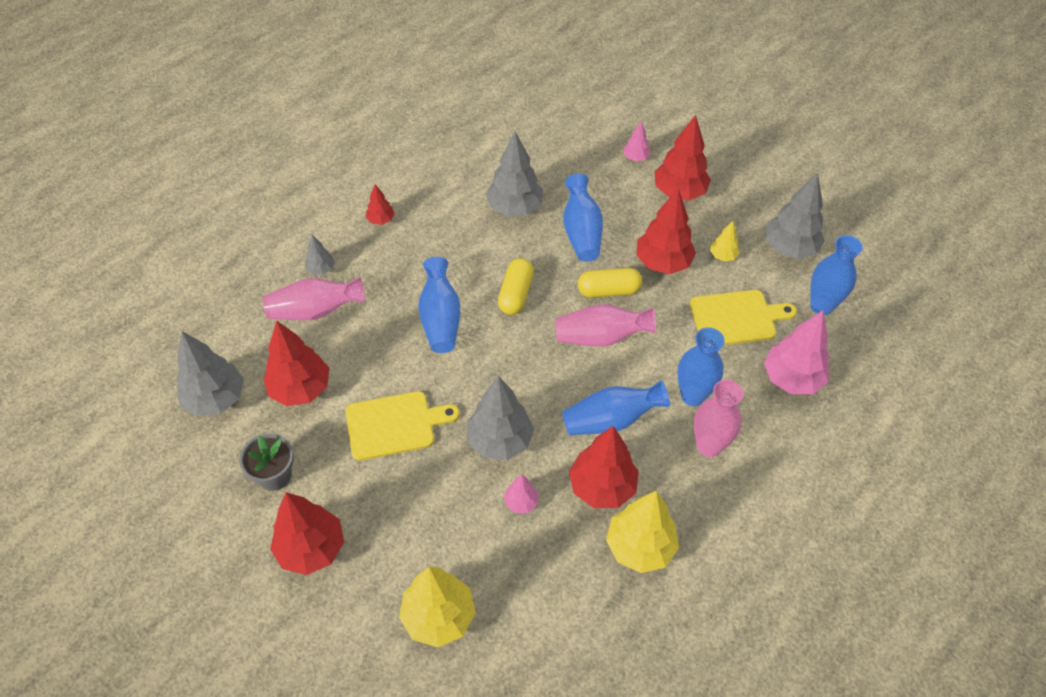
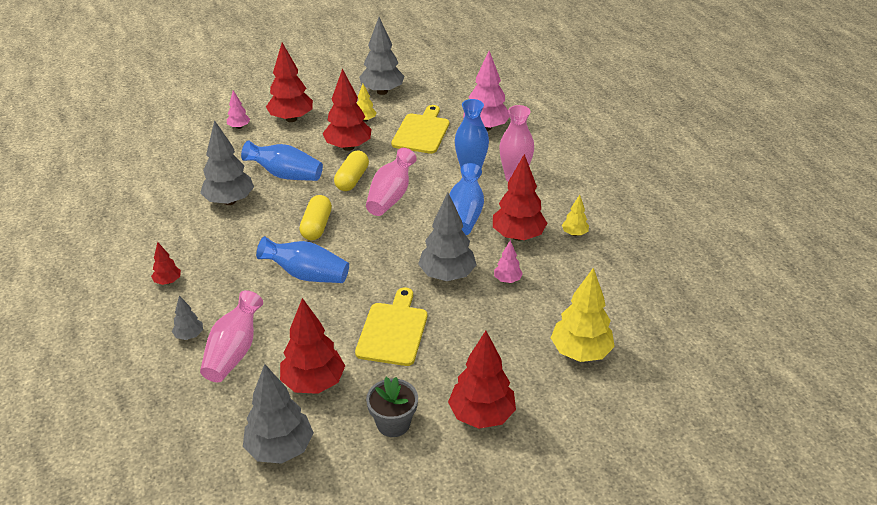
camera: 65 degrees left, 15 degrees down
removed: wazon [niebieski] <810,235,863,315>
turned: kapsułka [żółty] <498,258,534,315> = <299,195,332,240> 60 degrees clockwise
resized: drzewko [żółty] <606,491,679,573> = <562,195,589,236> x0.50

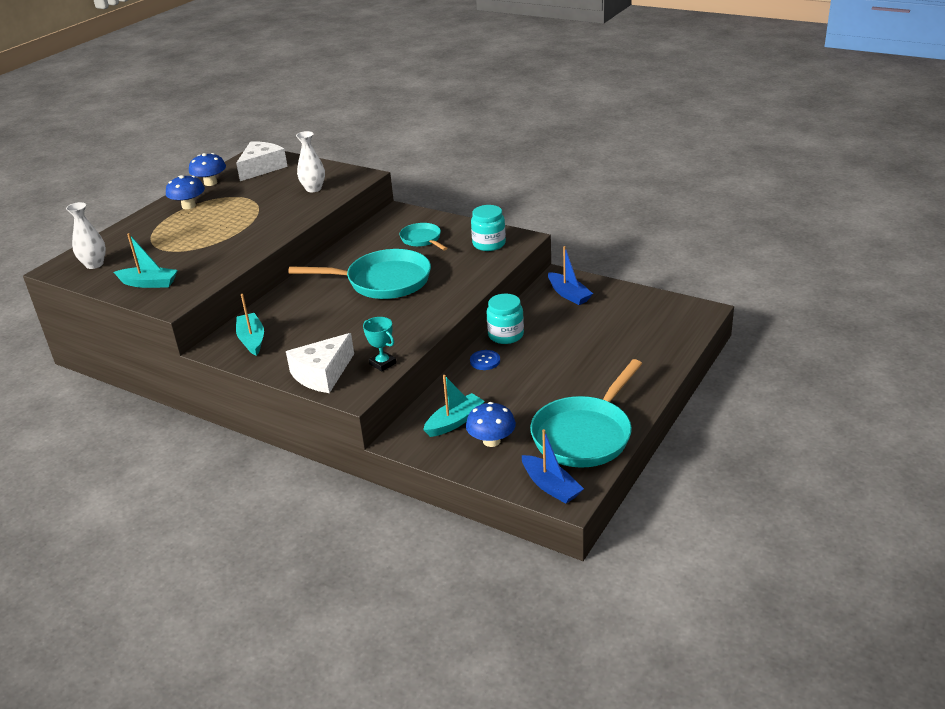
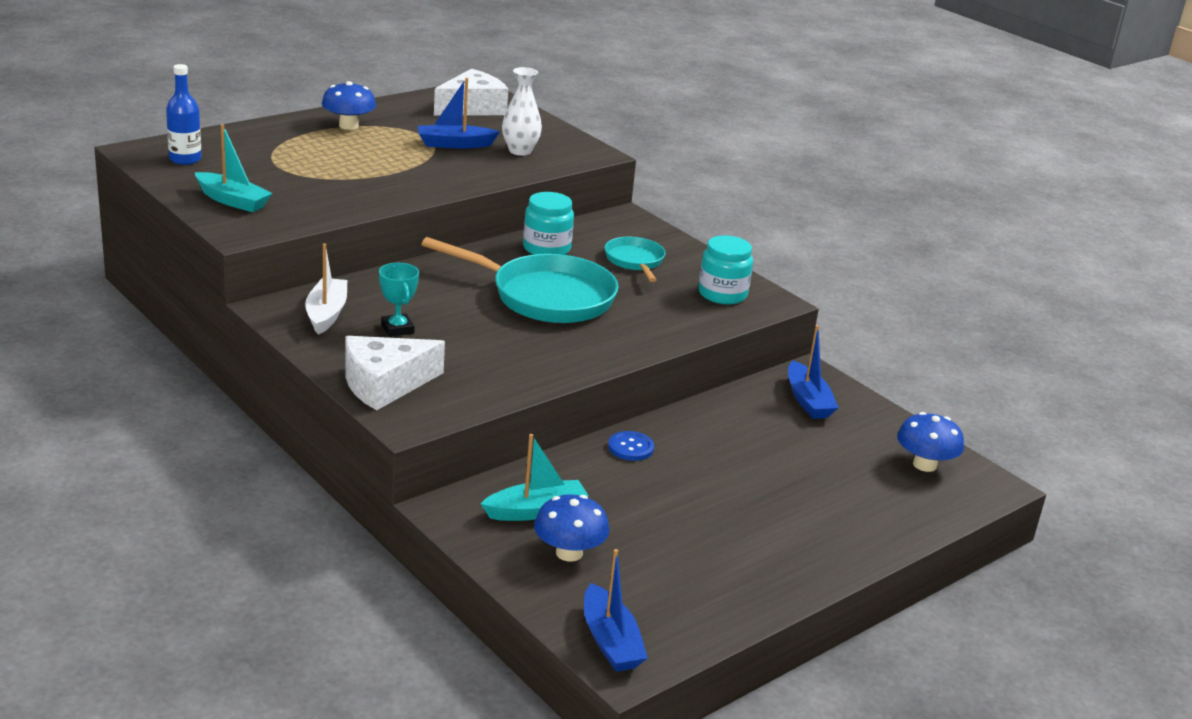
camera: 15 degrees right, 5 degrees down
removed: patelnia [turkusowy] <530,359,642,468>
added: łódka [niebieski] <418,78,500,149>
moved: grzyb [niebieski] <189,153,226,186> to <897,412,964,472>; puchar [turkusowy] <363,317,396,372> to <379,263,419,337>; słoik [turkusowy] <486,294,524,344> to <523,192,574,255>
replaced: wazon [biały] <66,202,106,269> to butelka [niebieski] <166,64,202,165>
recoloured: łódka [turkusowy] <236,294,264,356> to łódka [biały] <305,243,347,335>

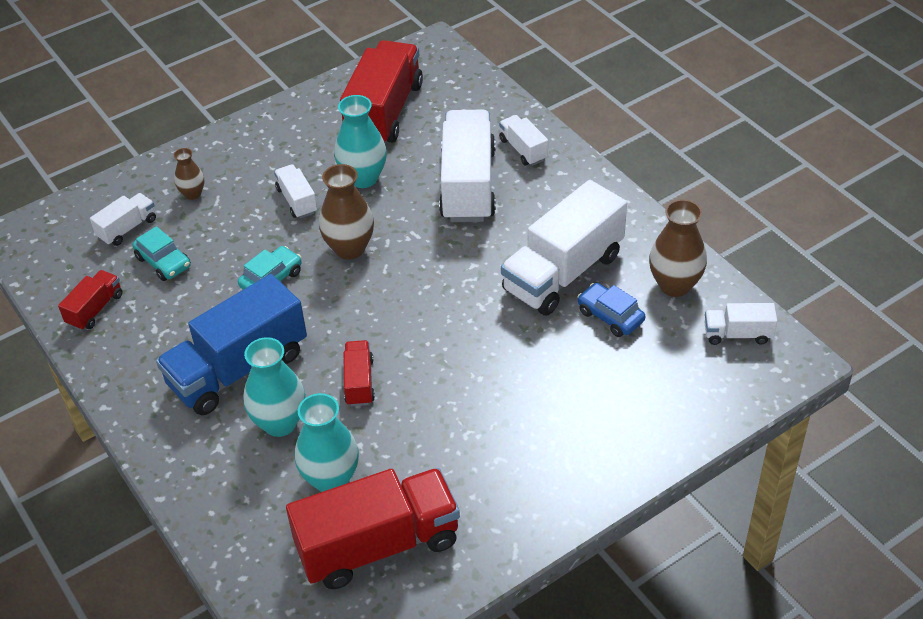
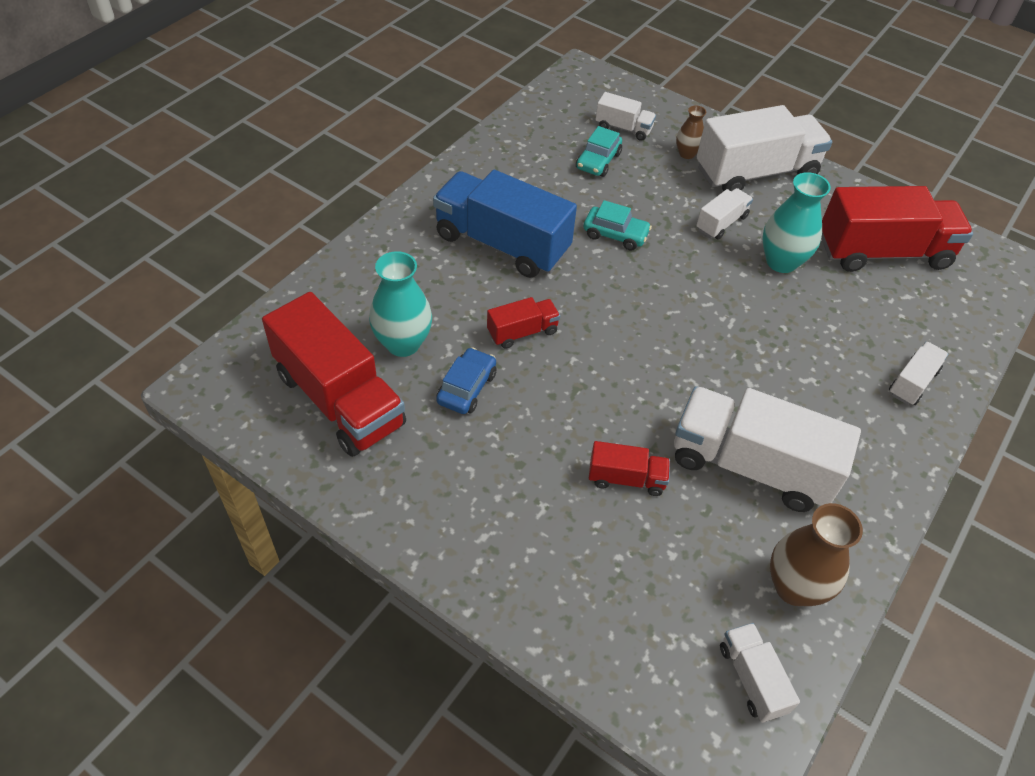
camera: 65 degrees right, 5 degrees up
removed: wazon [turkusowy] <244,337,306,437>; wazon [brązowy] <319,164,374,260>
moved: ciężarówka [czerwony] <58,270,122,331> to <589,441,670,496>; ciężarówka [biały] <439,110,496,222> to <697,105,832,191>; samochód [niebieski] <577,283,645,337> to <436,347,497,414>

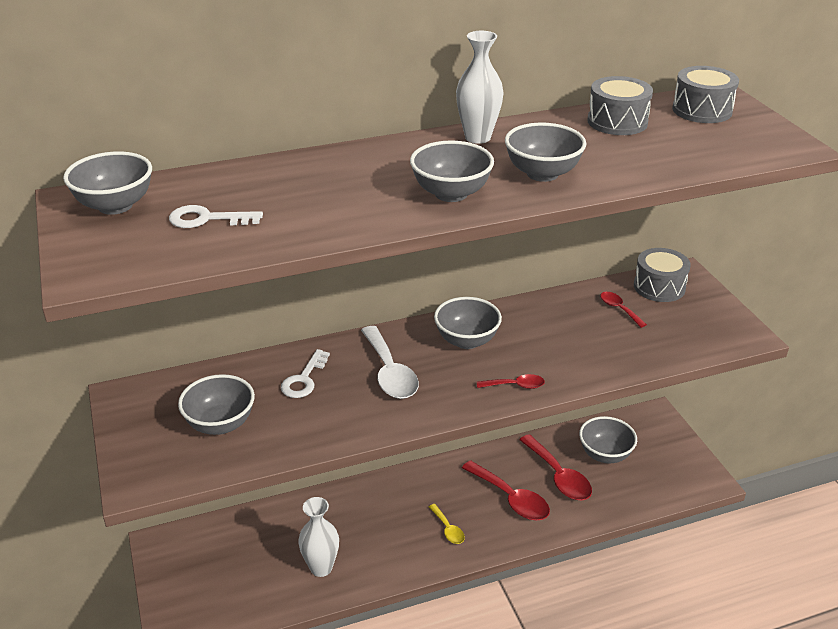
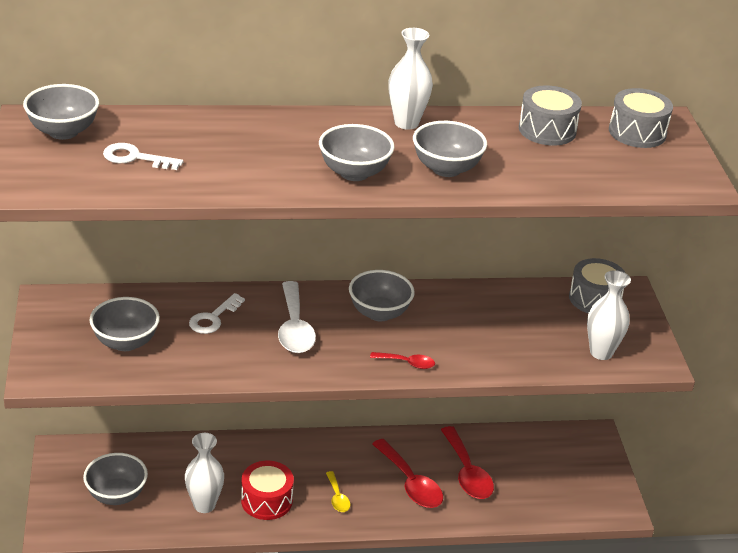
camera: 10 degrees right, 0 degrees up
removed: łyżka [czerwony] <600,292,647,328>
added: bęben [czerwony] <241,461,294,520>; wazon [biały] <587,270,631,360>
moved: miska [szary] <579,416,637,463> to <83,453,148,505>

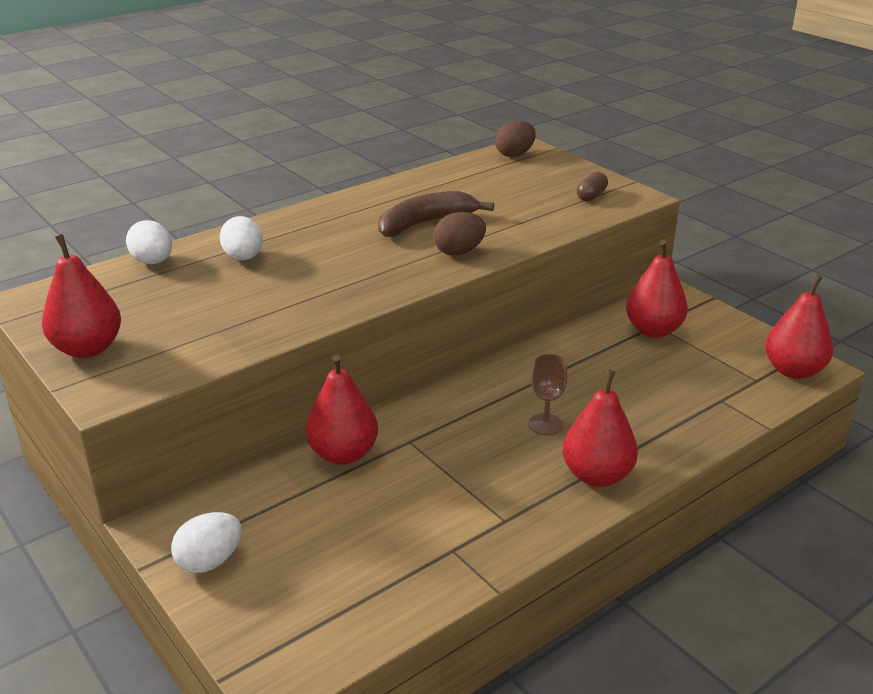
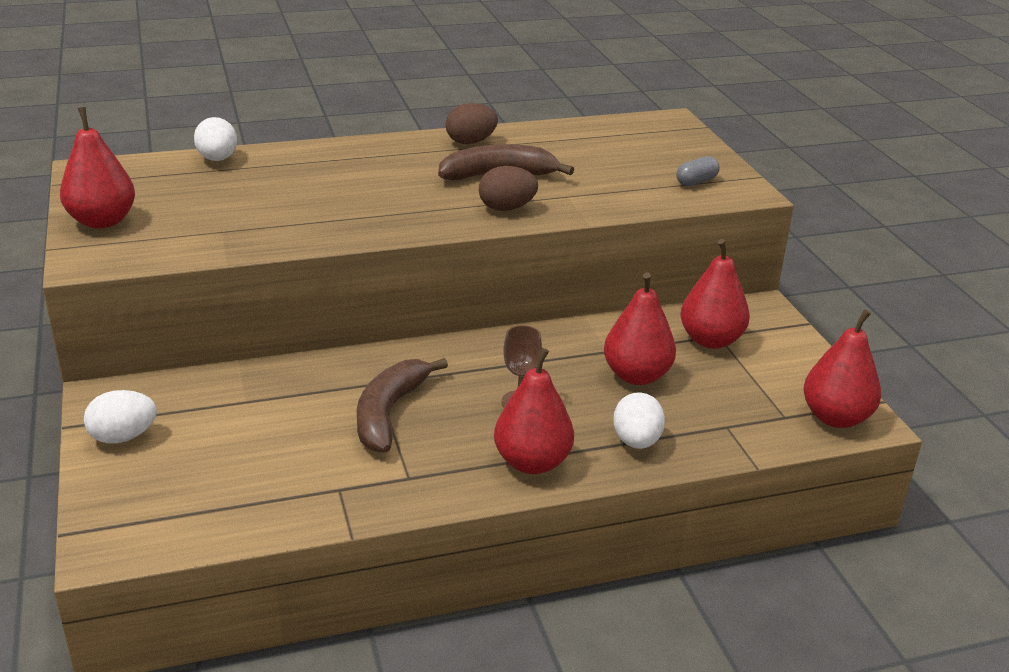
camera: 20 degrees right, 0 degrees up
added: banan [brązowy] <356,358,448,452>
moved: jajko [biały] <220,216,263,260> to <613,392,665,449>; gruszka [czerwony] <306,355,378,465> to <604,273,676,385>; jajko [brązowy] <495,120,536,157> to <445,103,498,144>
recoloured: kapsułka [brązowy] <577,172,608,201> to kapsułka [szary] <676,156,720,186>

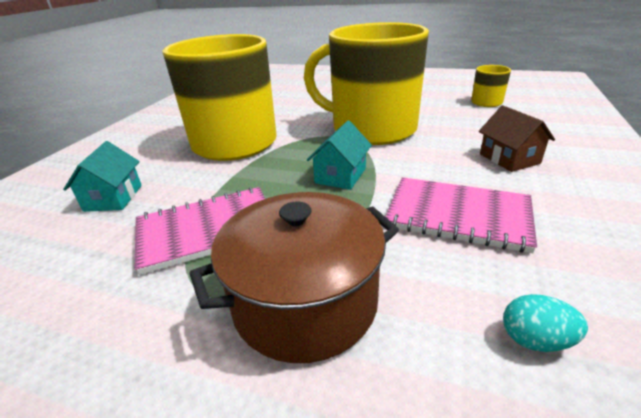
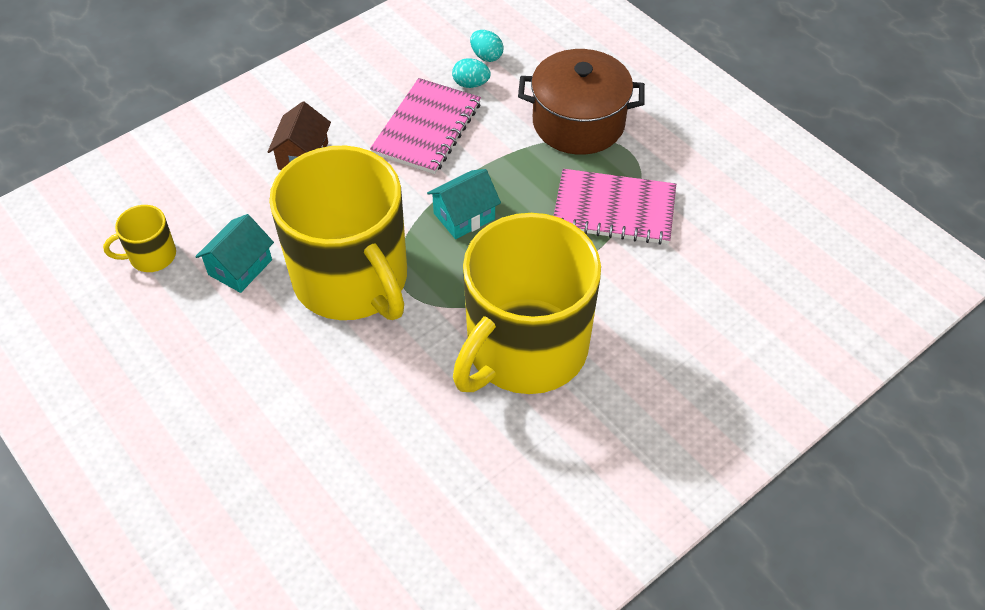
camera: 150 degrees left, 20 degrees up
added: jajko [turkusowy] <452,58,491,88>
moved: domek [turkusowy] <63,141,142,212> to <195,214,274,293>
turned: zeszyt [różowy] <385,177,537,253> = <370,78,481,174> 60 degrees clockwise

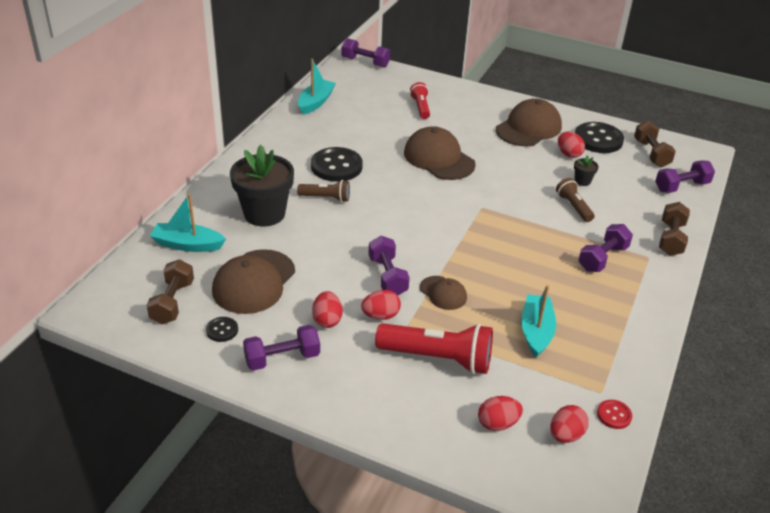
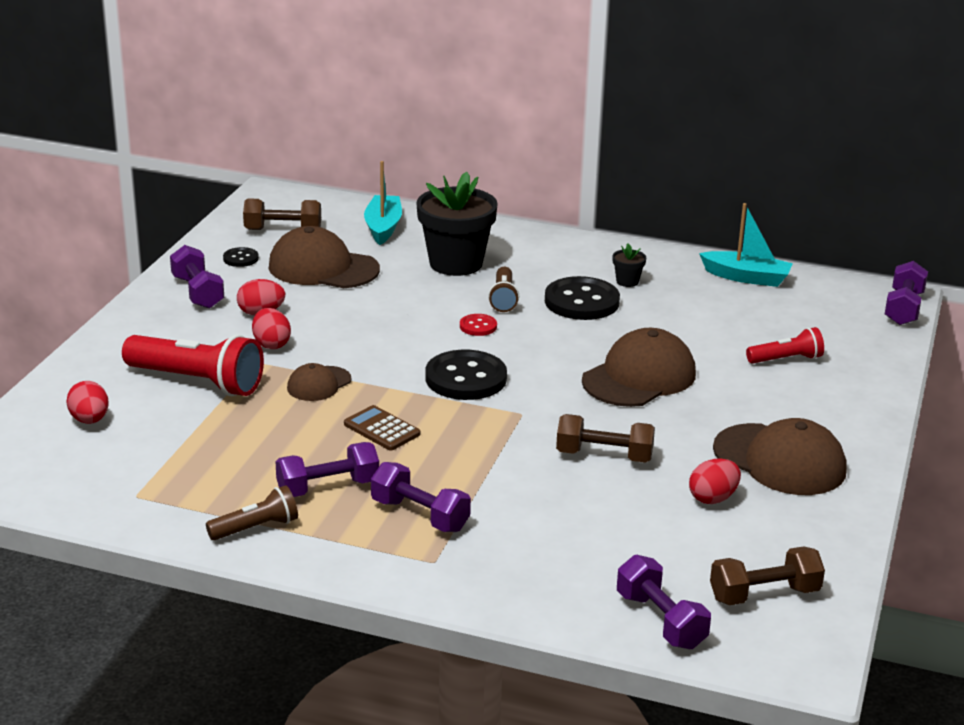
camera: 85 degrees right, 10 degrees down
removed: łódka [turkusowy] <521,285,556,358>; jajko [czerwony] <550,405,589,443>
added: kalkulator [brązowy] <344,405,420,450>
moved: hantel [fioletowy] <369,236,410,295> to <276,442,379,497>; latarka [brązowy] <556,178,595,222> to <206,485,298,540>; doniczka [czarny] <574,155,599,186> to <613,243,646,287>; guzik [czarny] <575,122,624,153> to <425,350,507,400>; guzik [czerwony] <597,400,632,429> to <460,314,497,336>; hantel [brązowy] <659,202,690,256> to <556,414,655,463>
turned: latarka [czerwony] <375,323,493,374> = <122,334,264,396> 75 degrees counterclockwise

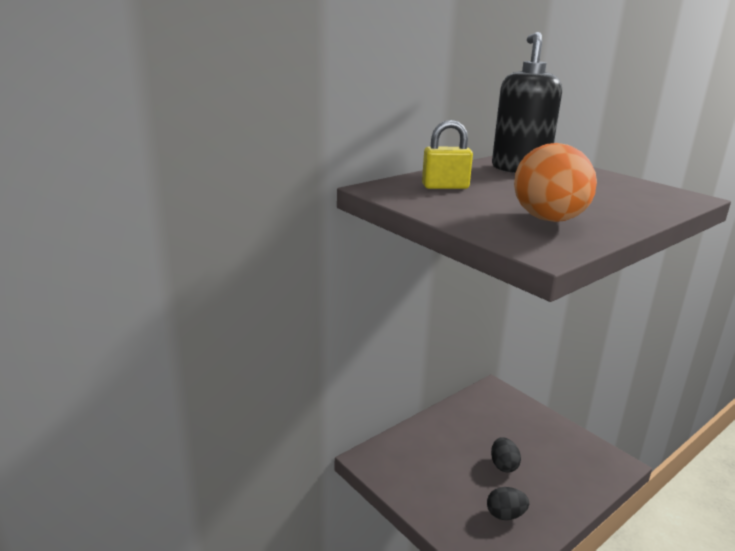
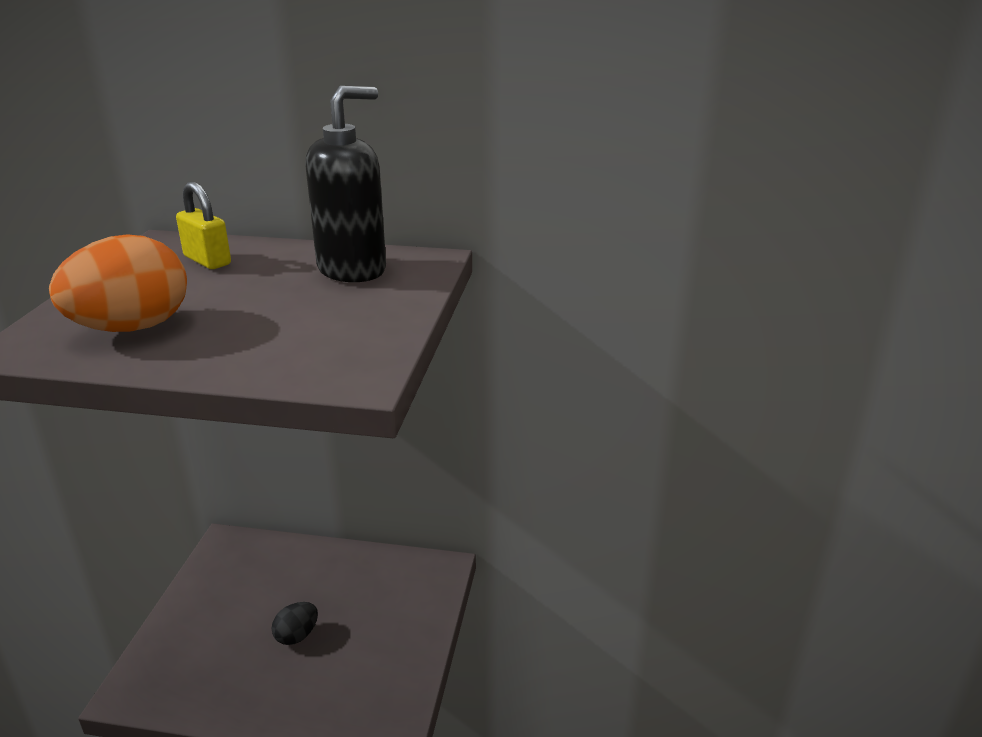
camera: 50 degrees right, 5 degrees up
removed: jajko [czarny] <487,487,529,520>

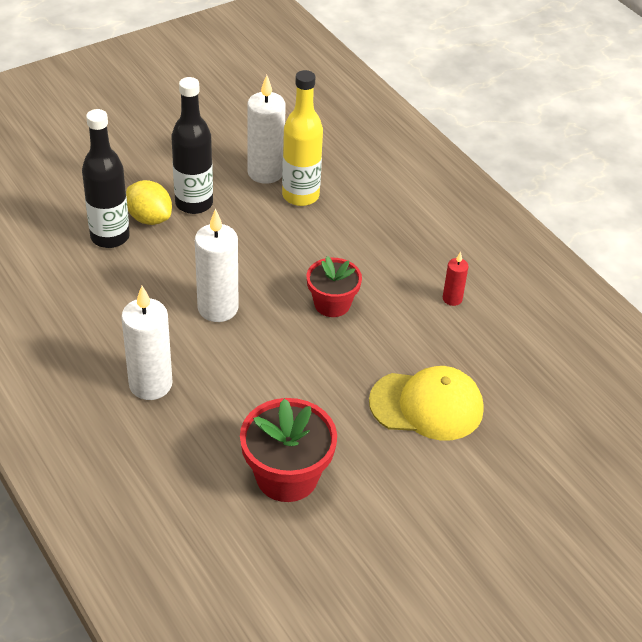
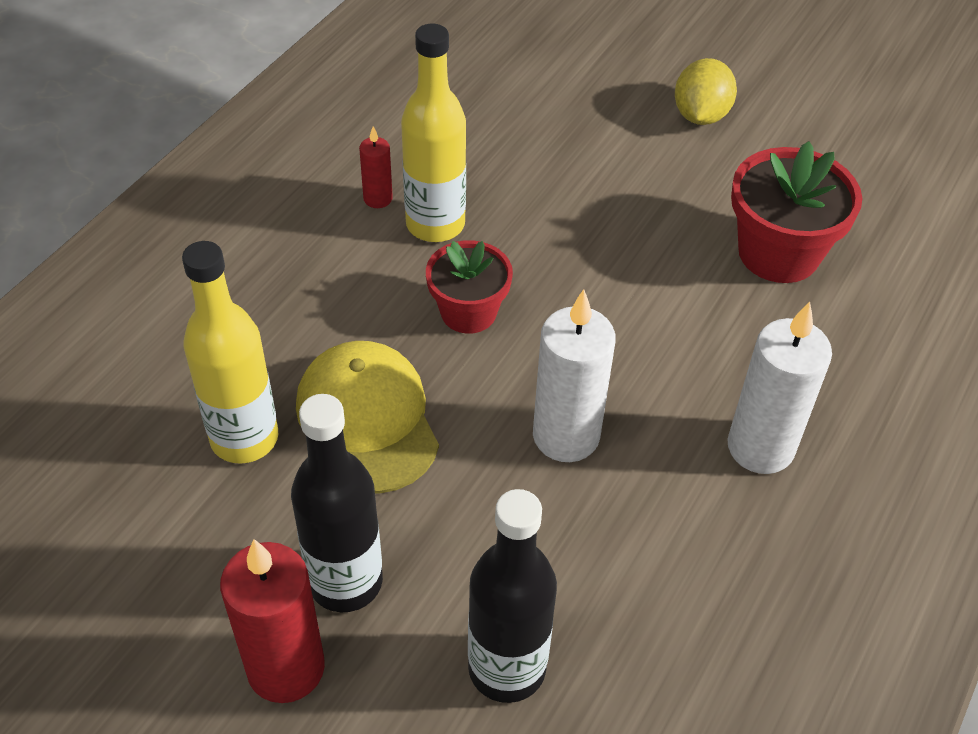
camera: 115 degrees left, 5 degrees up
removed: świeca [biały] <247,75,286,184>
added: świeca [czerwony] <220,539,325,703>; butelka [żółty] <401,24,466,242>
moved: cytryna [żółty] <126,180,172,225> to <675,58,737,125>; czapka [żółty] <369,366,484,441> to <296,341,439,494>

